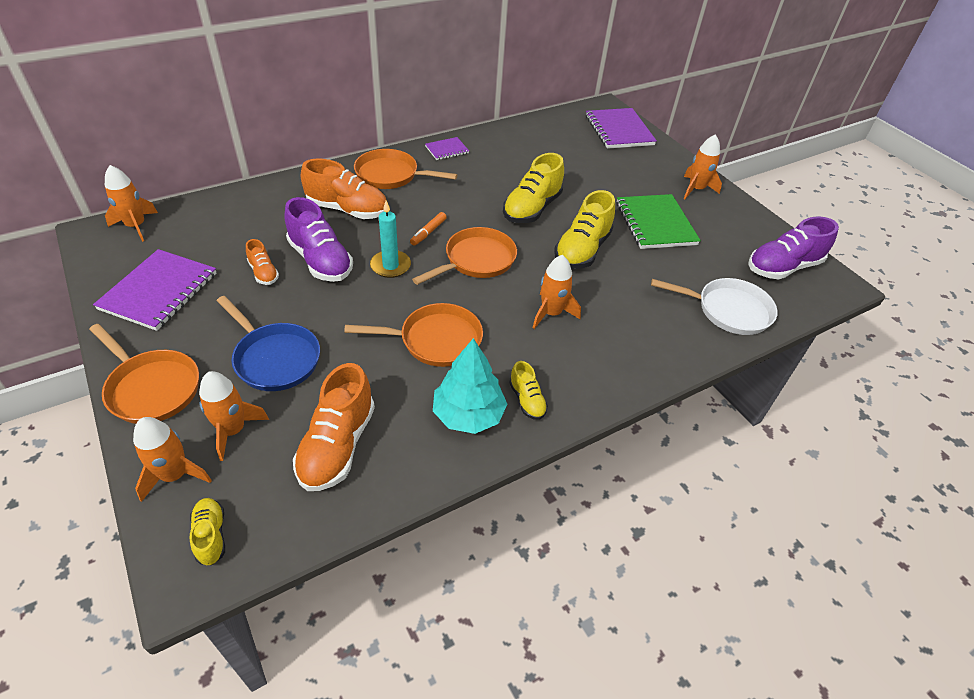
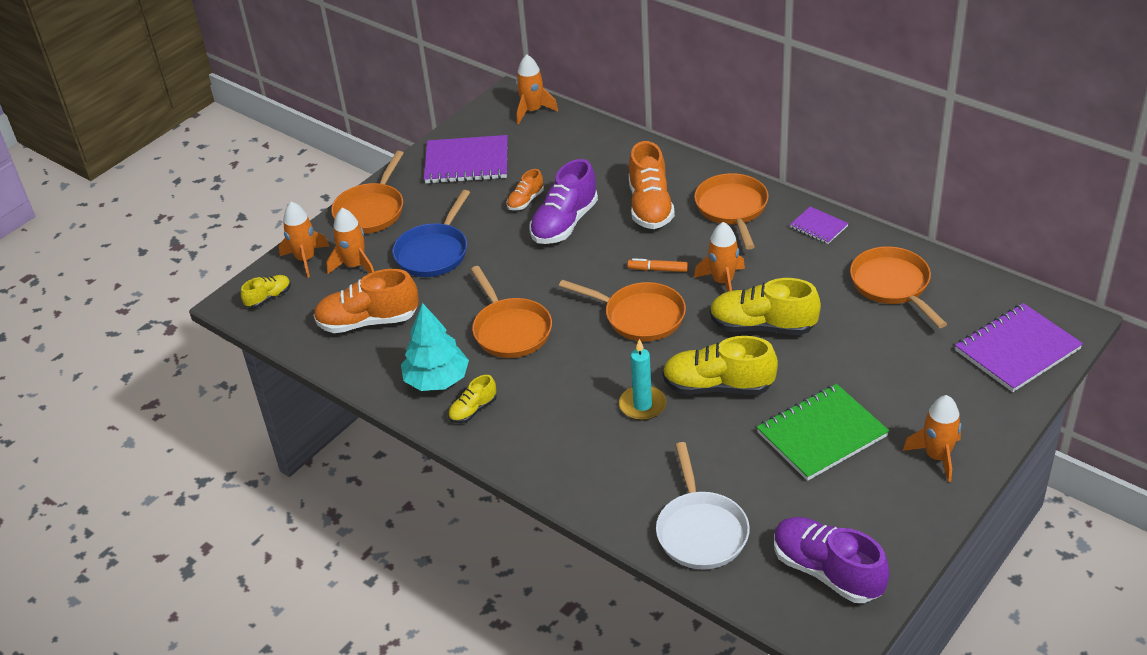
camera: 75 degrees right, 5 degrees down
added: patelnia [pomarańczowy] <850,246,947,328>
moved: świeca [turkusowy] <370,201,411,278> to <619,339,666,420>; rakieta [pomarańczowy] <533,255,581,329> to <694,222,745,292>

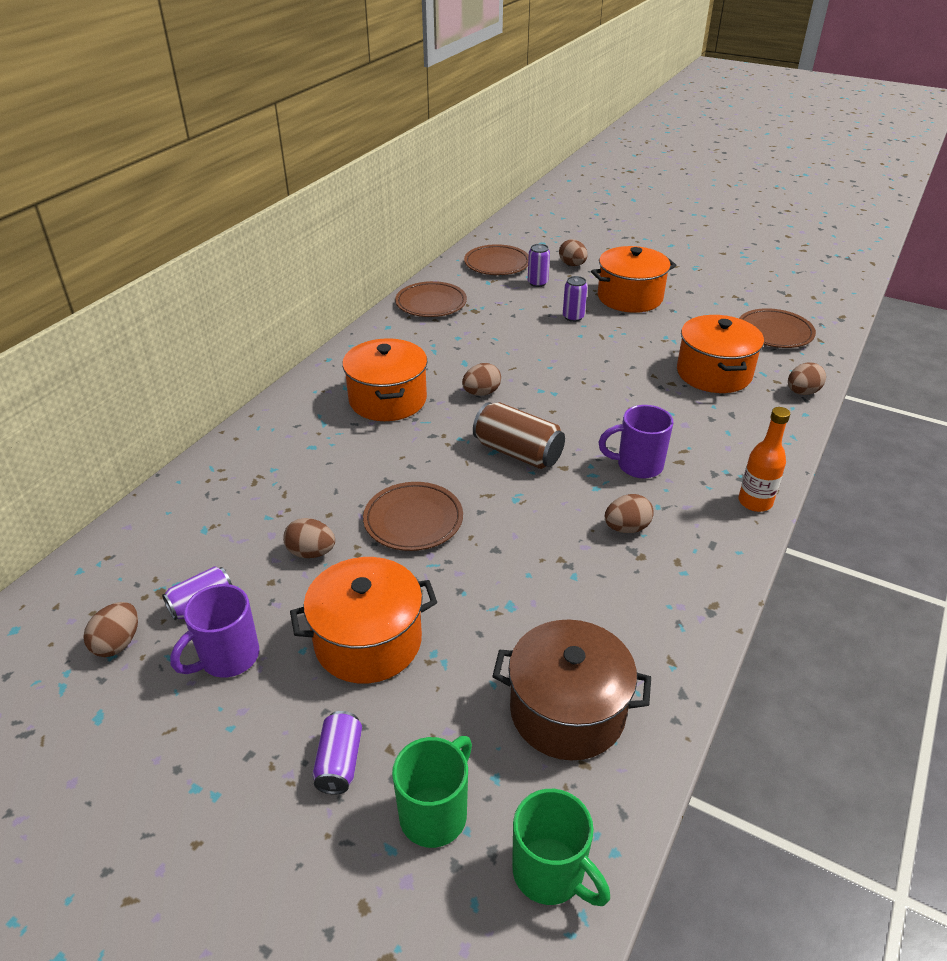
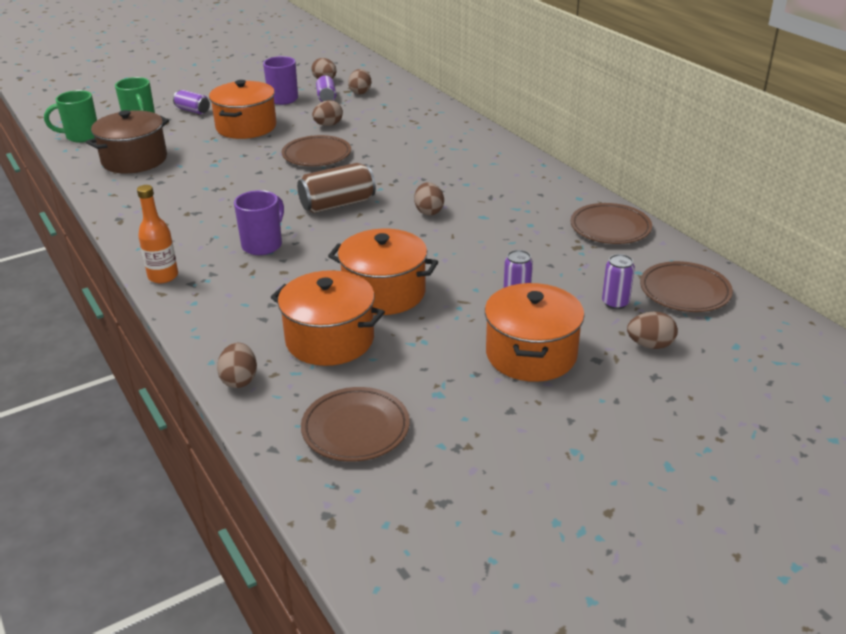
camera: 120 degrees right, 5 degrees down
moved: garnek [pomarańczowy] <342,338,428,421> to <328,229,438,315>; jajko [brązowy] <605,494,654,533> to <348,69,371,95>

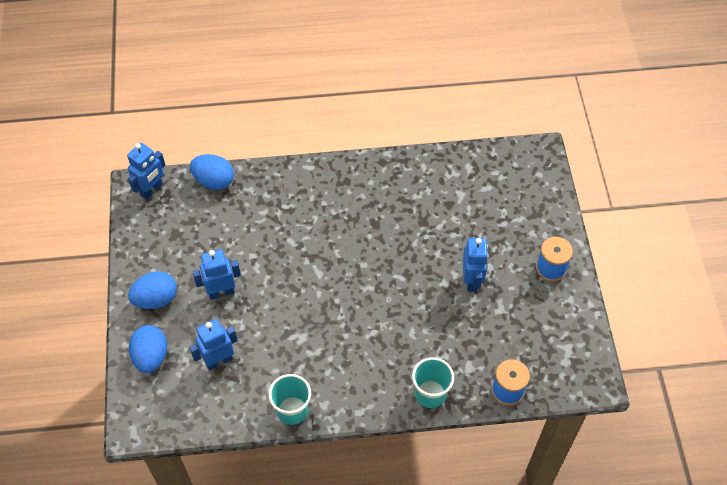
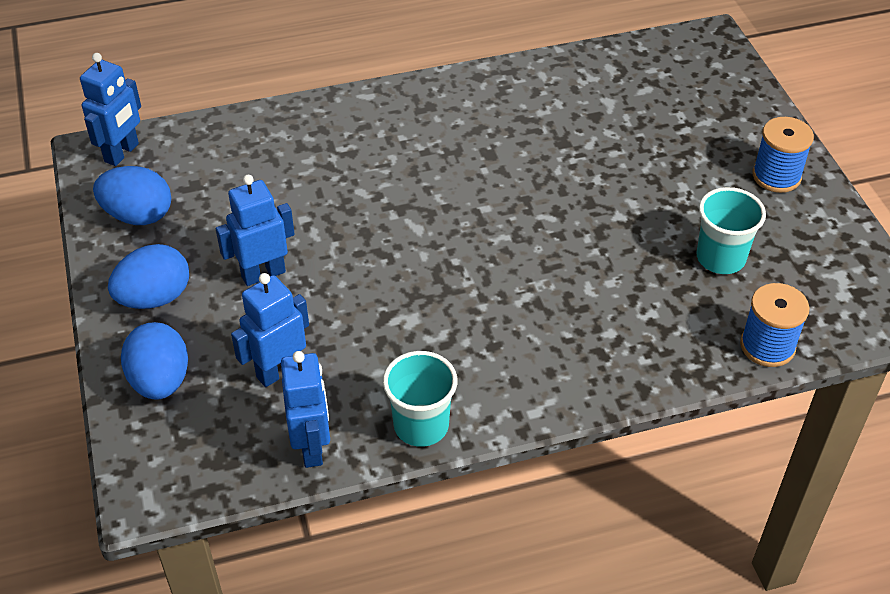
camera: 10 degrees left, 10 degrees down
moved: jajko [niebieski] <190,154,234,190> to <93,166,171,225>; szklanka [turkusowy] <412,357,454,408> to <696,187,766,274>; robot [niebieski] <462,238,488,292> to <281,351,330,468>

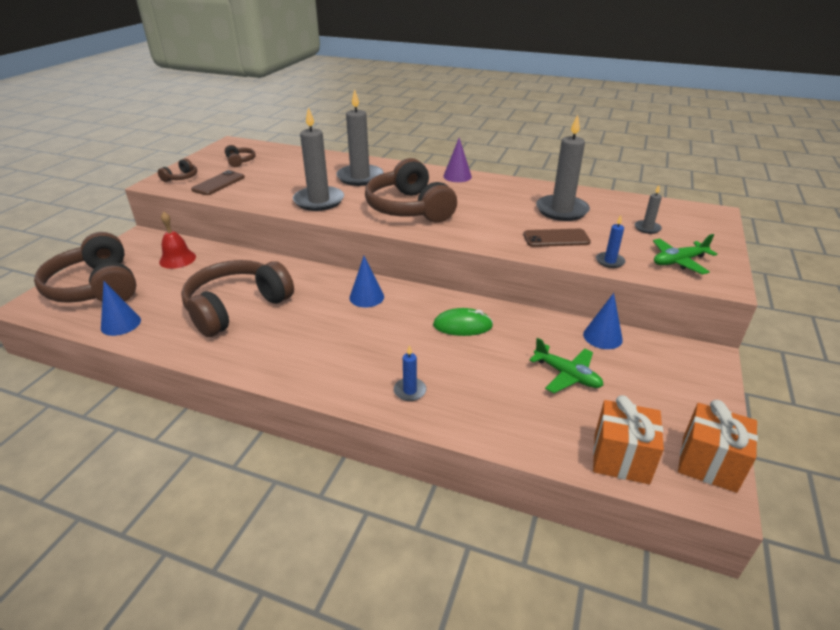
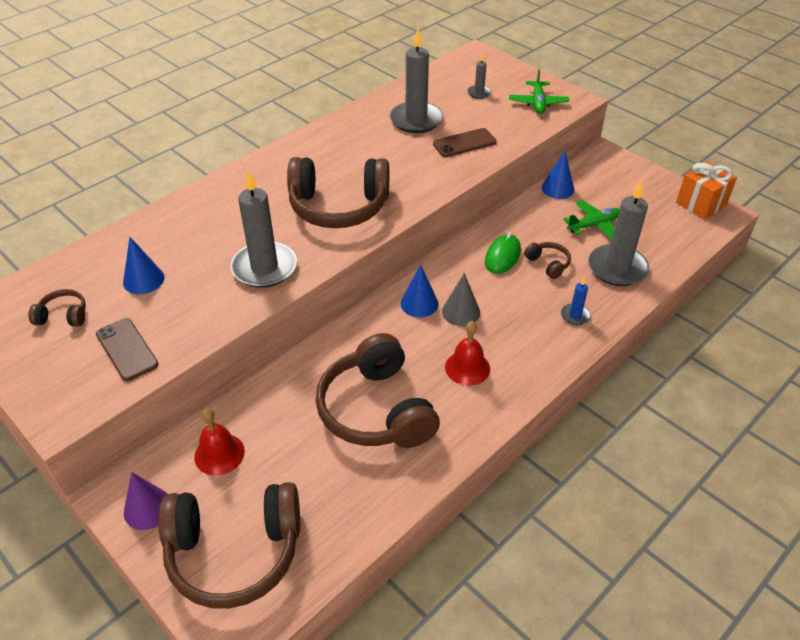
camera: 65 degrees left, 10 degrees up
removed: prezent [pomarańczowy] <593,395,664,484>; świeca [niebieski] <596,215,625,268>
added: stożek [szary] <442,273,480,326>; dzwonek [czerwony] <445,321,490,386>
moved: stożek [niebieski] <101,281,141,336> to <123,237,165,294>; słuchawki [brązowy] <158,158,197,182> to <524,242,571,279>; świeca [szary] <337,89,384,186> to <588,181,649,286>; stożek [fioletowy] <443,138,472,182> to <124,472,168,530>
turned: telefon [brązowy] <523,229,591,247> = <433,128,497,157> 45 degrees clockwise

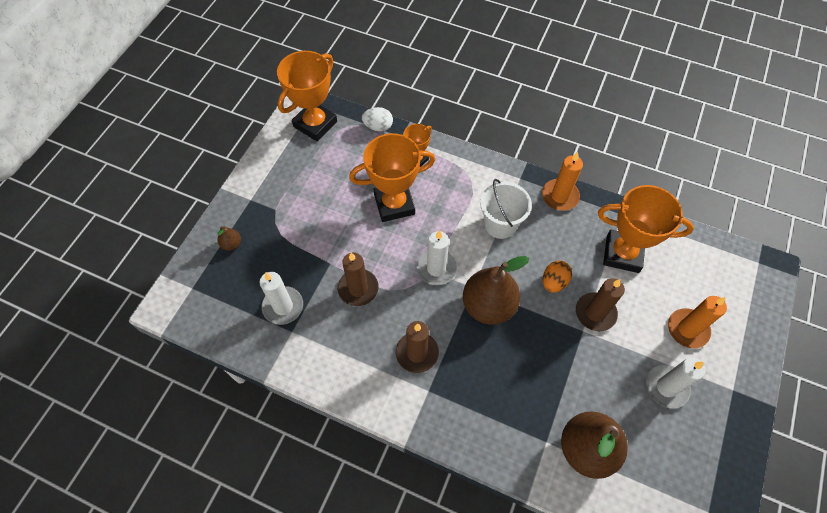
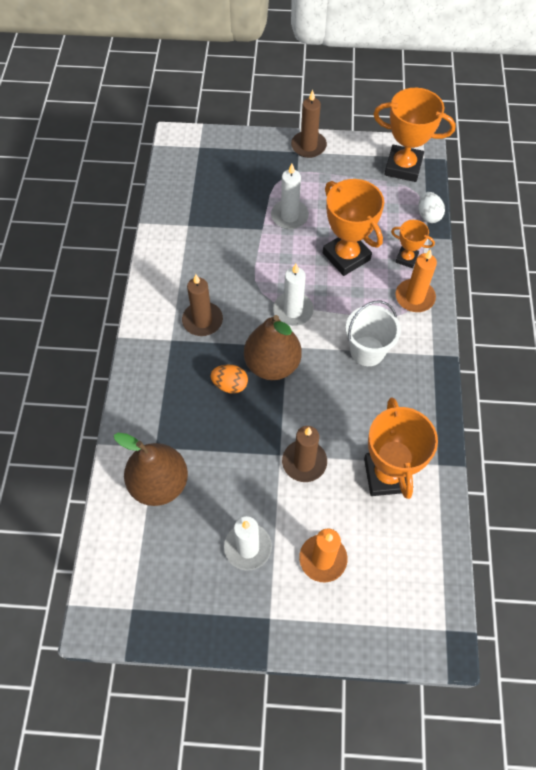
camera: 70 degrees right, 0 degrees up
removed: gruszka [brązowy] <218,227,241,251>
moved: świeca [biały] <260,272,303,325> to <271,164,309,229>; świeca [brązowy] <338,253,379,306> to <291,90,327,158>; świeca [pomarańczowy] <542,152,583,211> to <395,249,437,312>; jajko [pomarańczowy] <543,261,572,293> to <211,365,248,394>

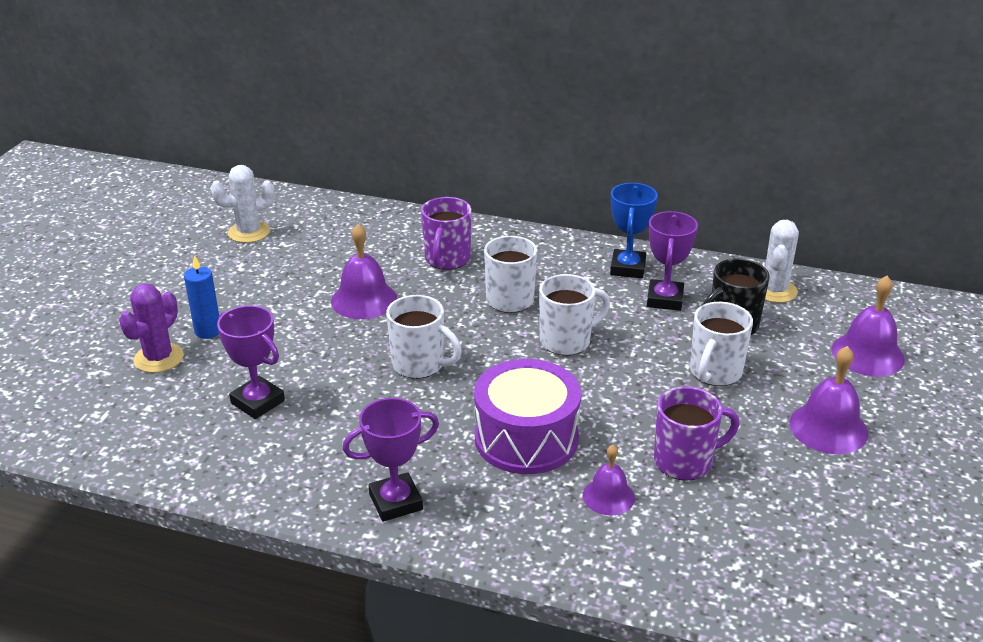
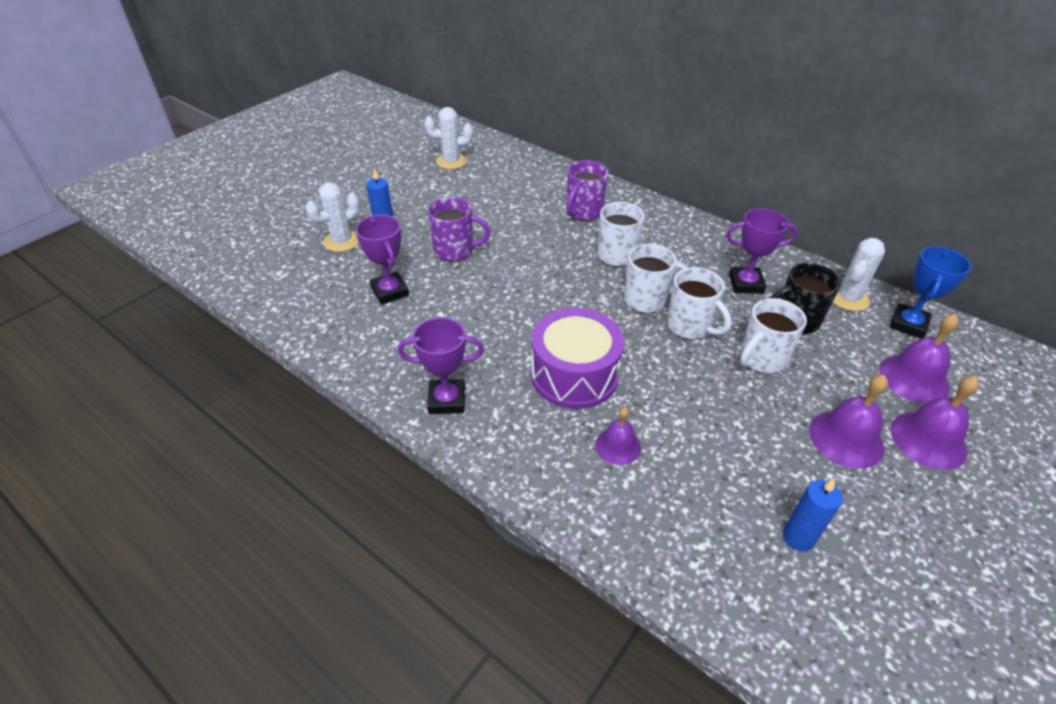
camera: 20 degrees right, 10 degrees up
added: świeca [niebieski] <783,479,843,552>
moved: dzwonek [fioletowy] <331,224,397,319> to <891,376,979,470>; kubek [biały] <386,295,462,379> to <667,267,731,339>; puchar [niebieski] <610,183,658,278> to <890,246,971,339>; kubek [fioletowy] <654,386,740,481> to <427,197,491,262>
recoloured: kaktus [fioletowy] <119,284,184,373> to kaktus [biały] <306,182,360,252>
turned: puchar [fioletowy] <647,211,698,311> = <726,208,798,294> 60 degrees clockwise

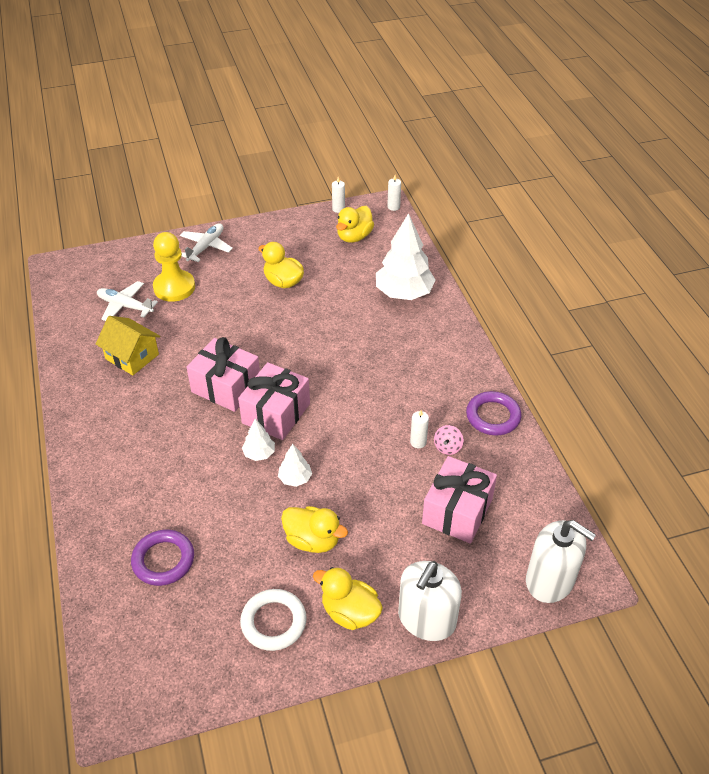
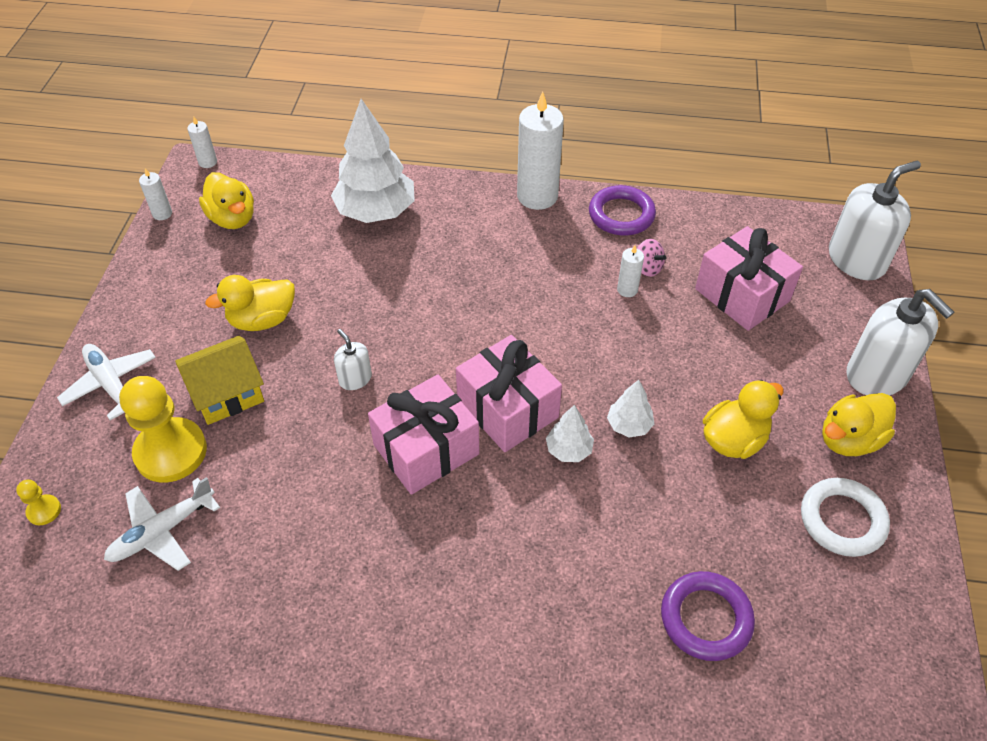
camera: 65 degrees left, 5 degrees up
added: pionek [żółty] <16,480,61,525>; dozownik mydła [biały] <334,329,372,390>; świeca [biały] <517,91,564,210>
moved: domek [żółty] <96,316,160,375> to <175,336,264,425>

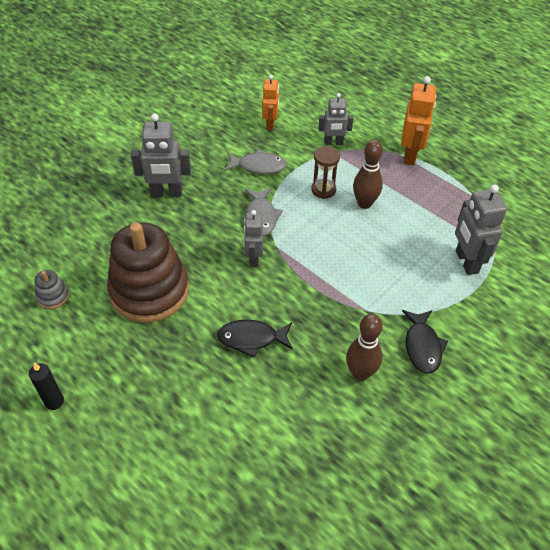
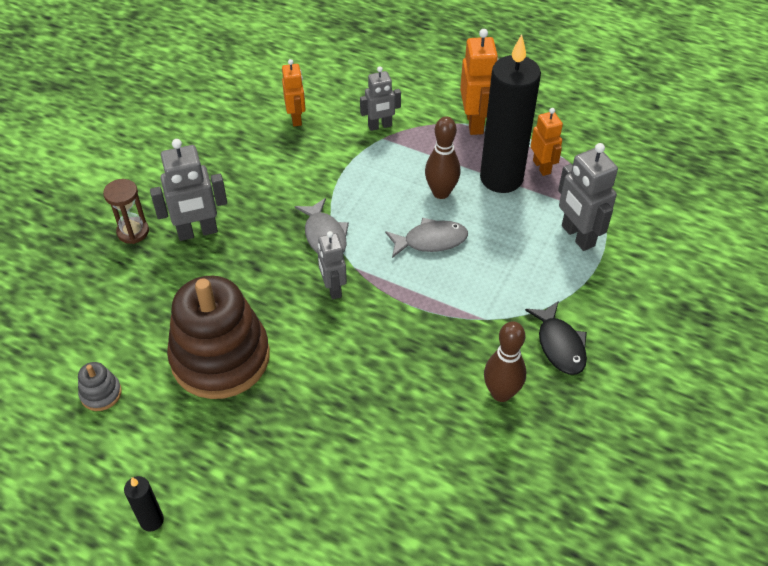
camera: 15 degrees left, 0 degrees up
removed: ryba [czarny] <217,320,292,358>
added: świeca [czarny] <480,34,541,193>; robot [pomarańczowy] <531,108,563,176>
moved: ryba [szary] <225,149,287,174> to <385,218,468,258>; klepsydra [brązowy] <311,146,340,199> to <103,179,149,244>

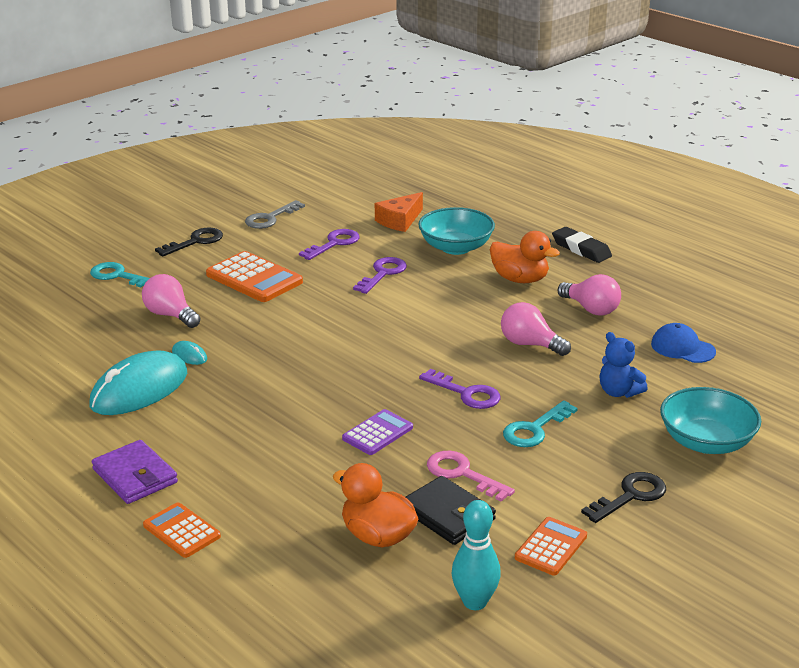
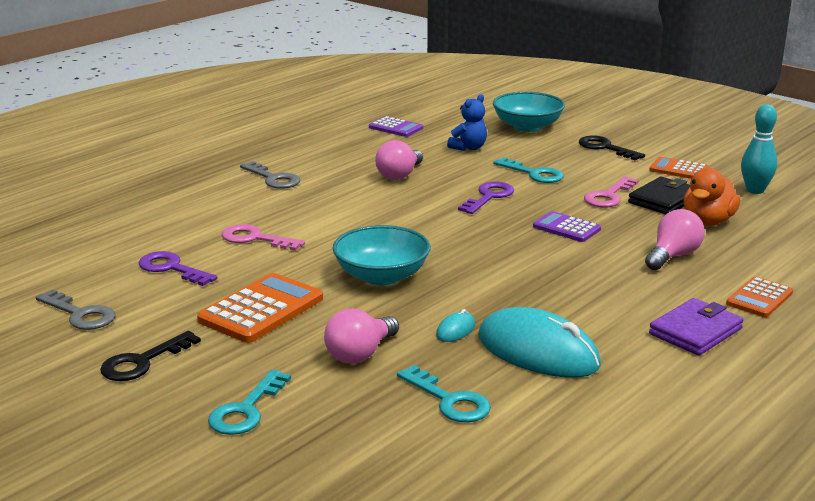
camera: 95 degrees left, 5 degrees down
removed: ser [pomarańczowy] <375,192,423,232>; gumka do mazania [czarny] <552,227,612,263>
added: klucz [turkusowy] <397,365,491,422>
moved: miska [turkusowy] <418,207,495,255> to <332,225,430,285>; żarówka [różowy] <558,274,621,316> to <645,209,705,270>
replaced: kaczka [pomarańczowy] <490,231,560,283> to klucz [szary] <240,161,300,189>; czapka [niebieski] <651,323,716,363> to kalkulator [fioletowy] <369,116,423,137>
recoloured: klucz [fioletowy] <353,257,407,294> to klucz [różowy] <222,224,305,251>
turned: klucz [czarny] <155,227,223,256> = <100,331,201,381> 90 degrees counterclockwise

